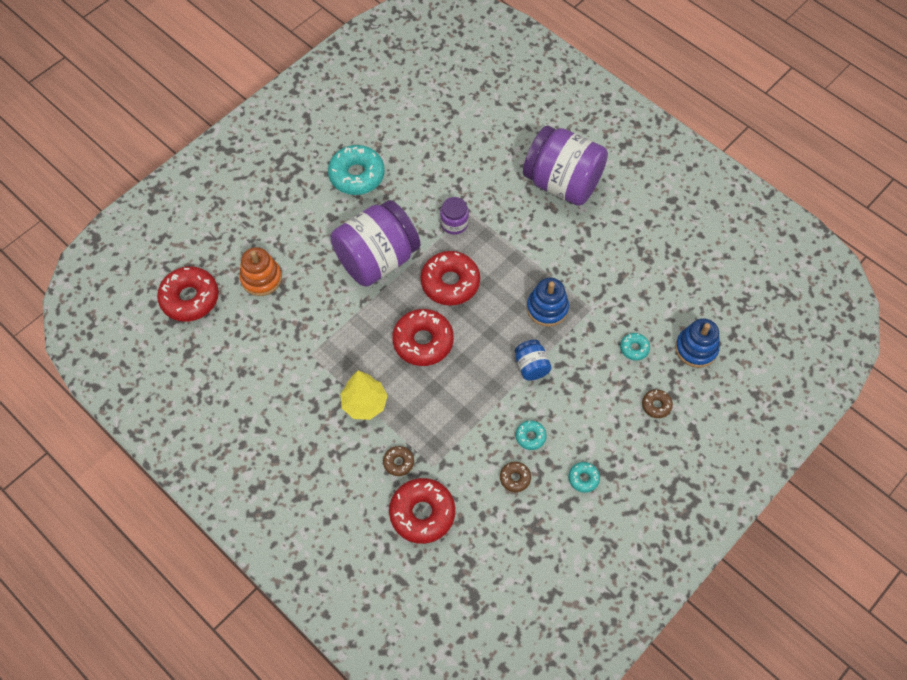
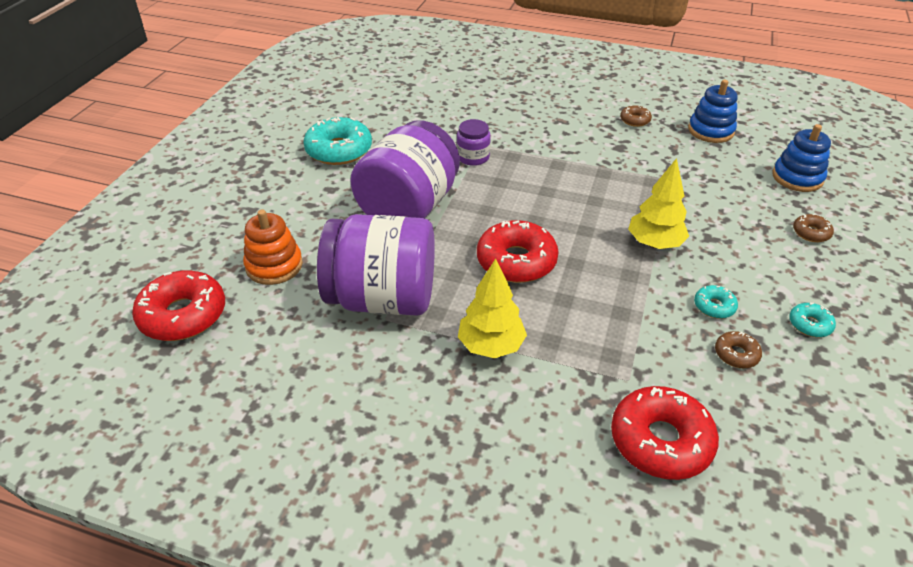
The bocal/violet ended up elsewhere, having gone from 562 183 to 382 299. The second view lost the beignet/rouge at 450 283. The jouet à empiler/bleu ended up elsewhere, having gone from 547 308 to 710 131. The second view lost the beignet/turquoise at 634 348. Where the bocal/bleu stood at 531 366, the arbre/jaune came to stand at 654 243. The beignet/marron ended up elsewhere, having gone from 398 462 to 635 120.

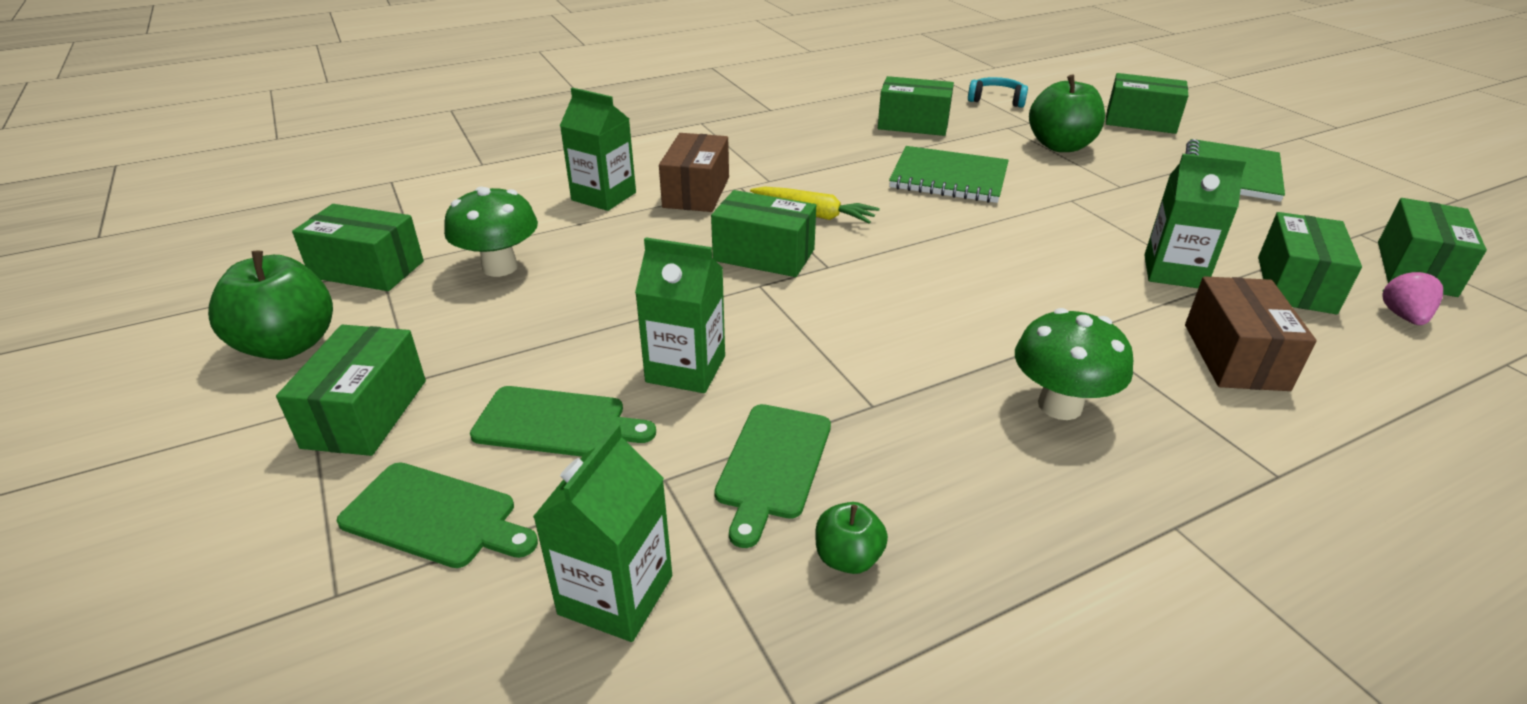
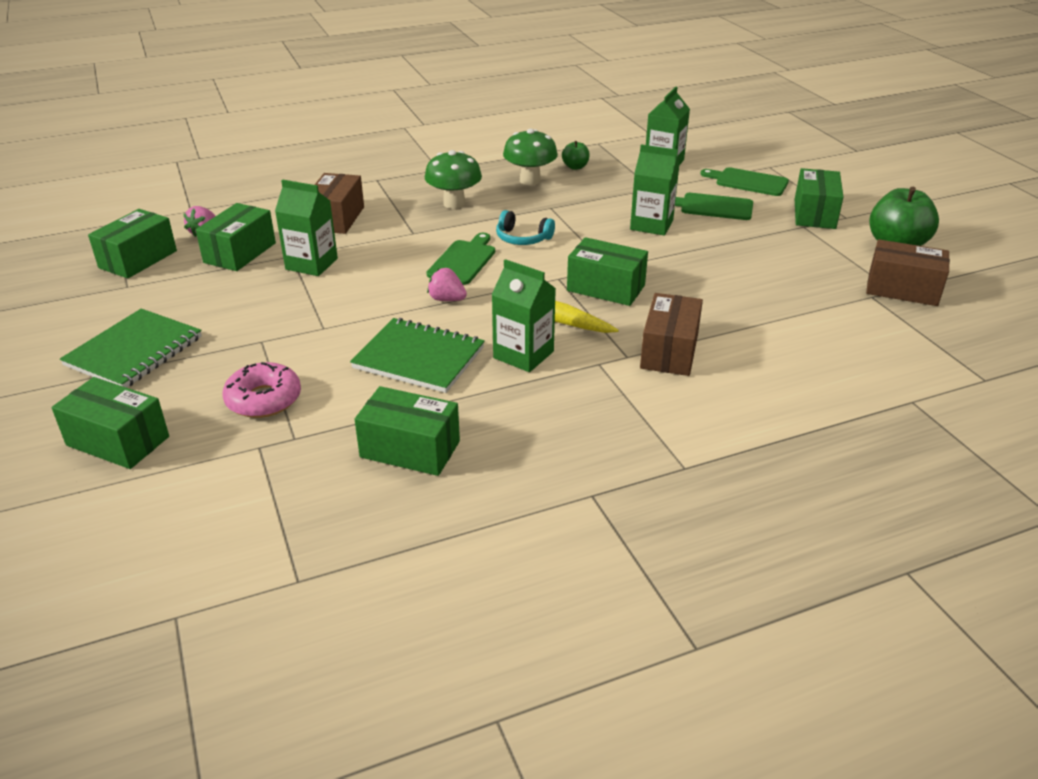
Where the pomme/vert stood at 1060 146, the beignet/rose came to stand at 264 399. The casque audio/turquoise ended up elsewhere, having gone from 996 100 to 522 238. The brique de lait/vert ended up elsewhere, having gone from 604 196 to 523 355. The champignon/vert ended up elsewhere, having gone from 500 267 to 530 180. What was the boîte/vert at 367 269 turned into the boîte/marron at 902 289. The planche à découper/vert ended up elsewhere, having gone from 773 465 to 463 261. The second view gained the fraise/rose at 447 299.

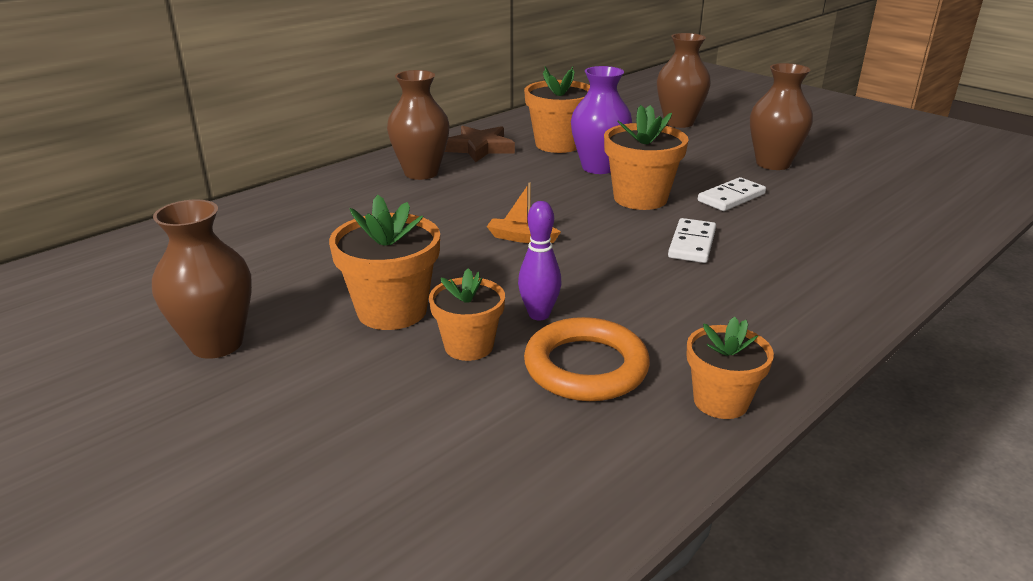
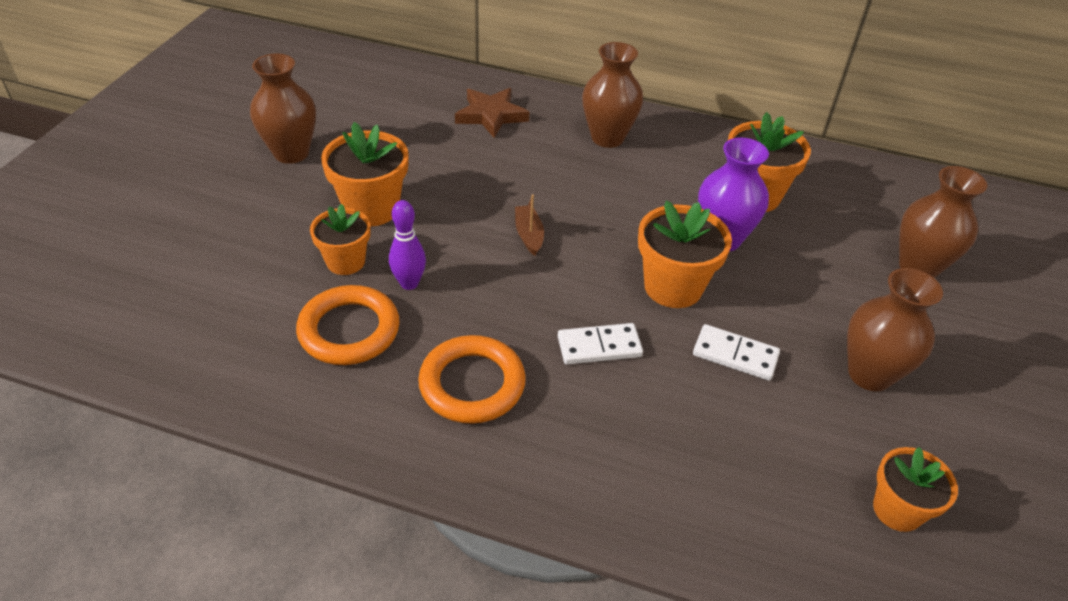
The étoile/marron ended up elsewhere, having gone from 479 148 to 491 115. What was the bateau/orange at 521 238 turned into the bateau/marron at 529 235. The pot de fleurs/orange ended up elsewhere, having gone from 720 401 to 897 510. The second view gained the anneau/orange at 472 384.

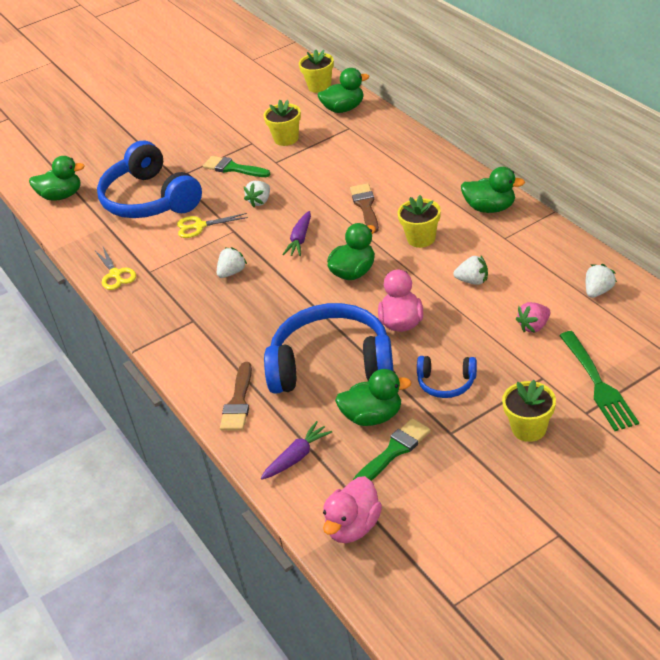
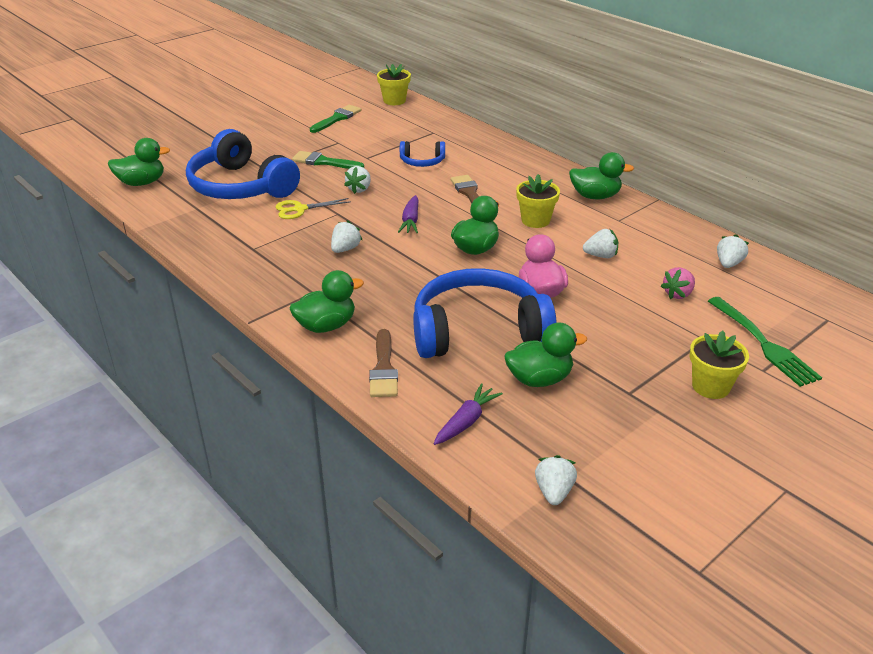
The canard/vert ended up elsewhere, having gone from 344 109 to 326 326. The second view lost the pot de fleurs/jaune at 286 139. The second view lost the ciseaux/jaune at 115 274. The casque audio/bleu ended up elsewhere, having gone from 446 383 to 422 161. The pinceau/vert ended up elsewhere, having gone from 394 451 to 337 118. Where the canard/rose stood at 353 527, the fraise/blanc came to stand at 554 492.

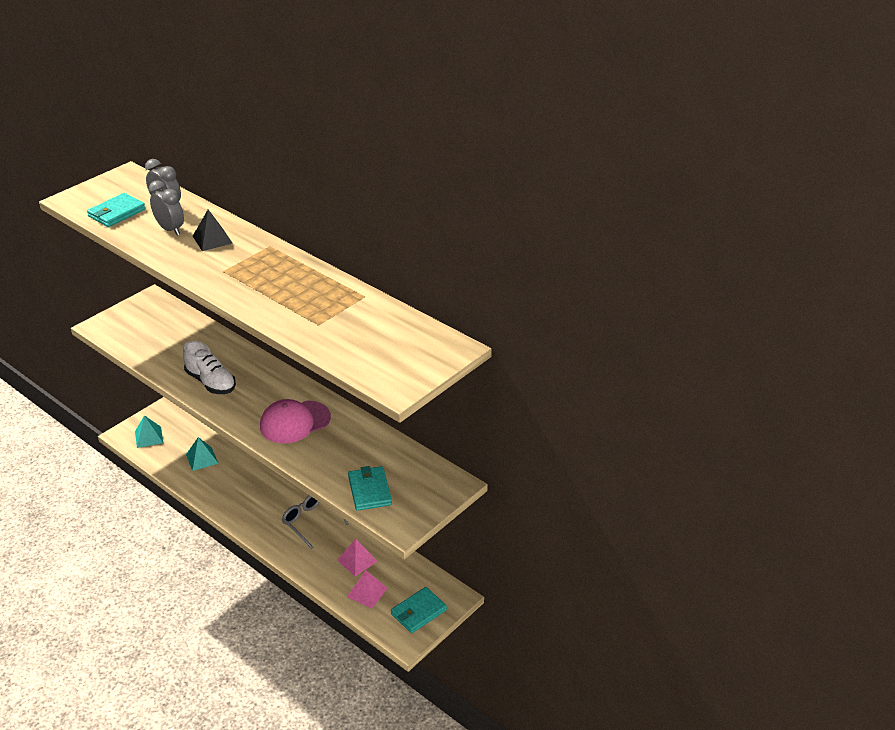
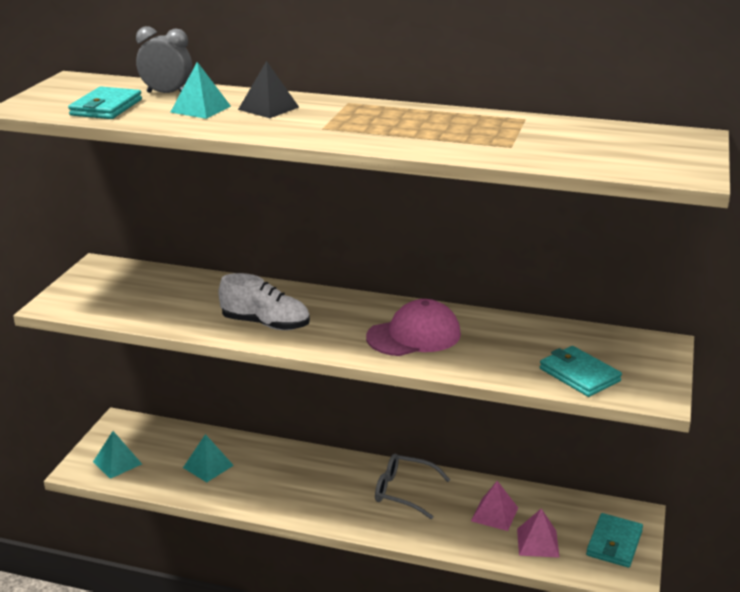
Where the réveil/gris stood at 170 229, the pyramide/turquoise came to stand at 200 109. The casquette/rose at 295 422 ended up facing another way, 150 degrees counterclockwise from before.

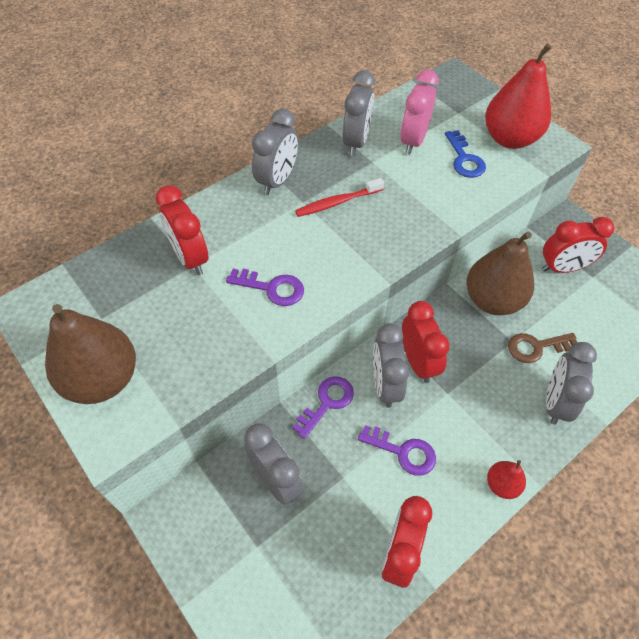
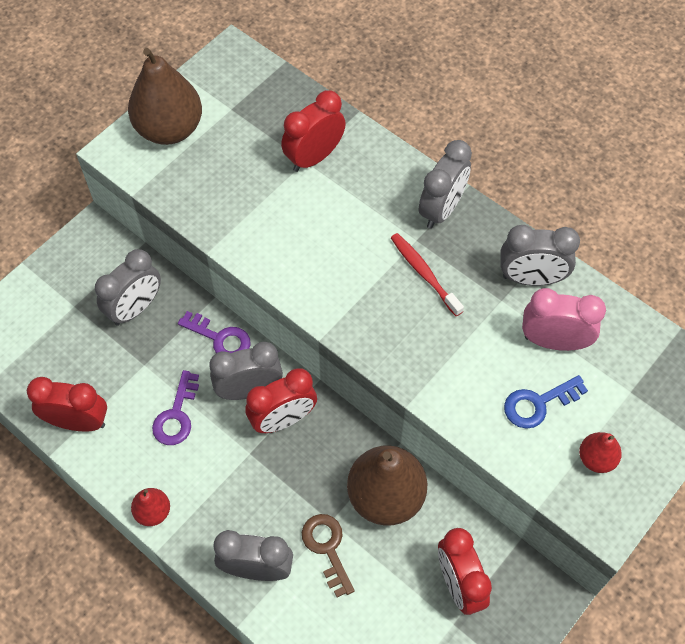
The size of the poire/rouge at 509 139 changed by a factor of 0.48. The réveil/gris at 277 181 ended up facing another way, 75 degrees counterclockwise from before. The second view lost the clé/violet at 272 288.

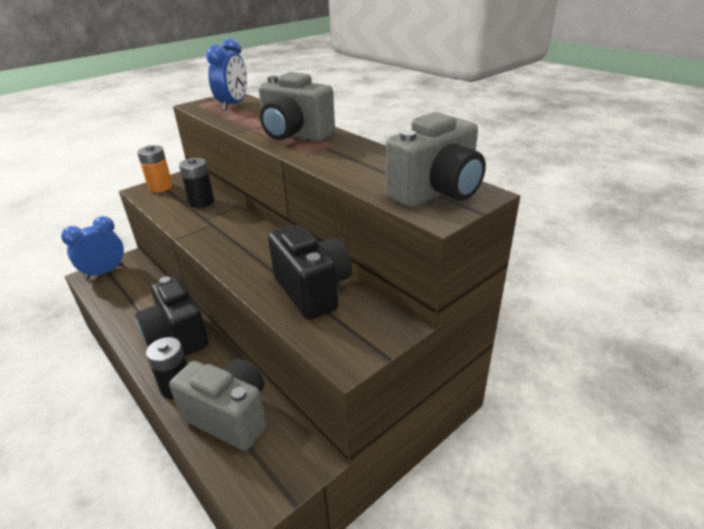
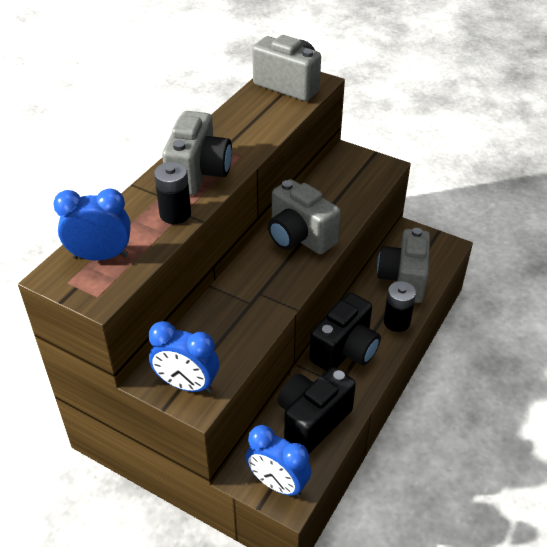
Where the pile/orange stood at 160 187, the réveil/bleu came to stand at 187 385. The pile/noir ended up elsewhere, having gone from 201 202 to 175 214. The appareil photo/noir ended up elsewhere, having gone from 313 290 to 312 420. The second view gained the appareil photo/gris at 299 237.

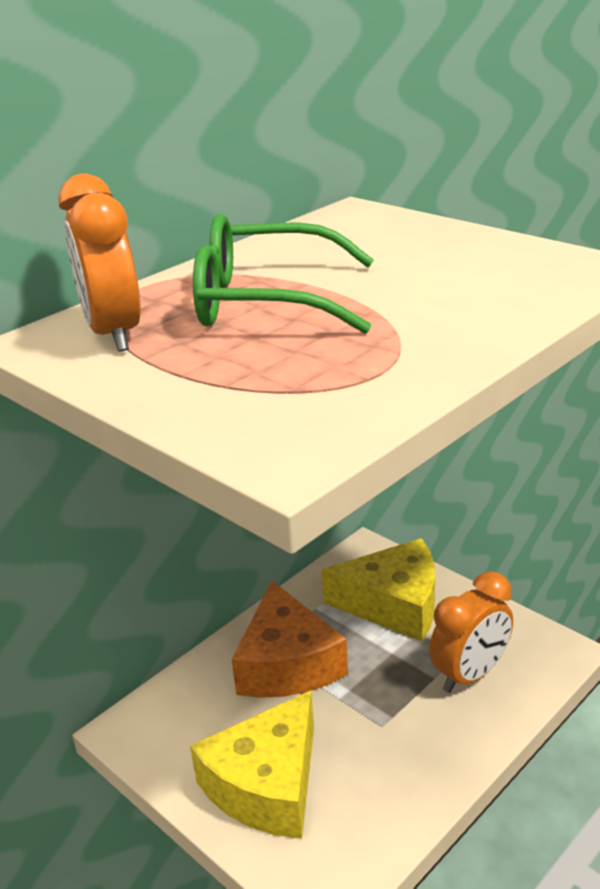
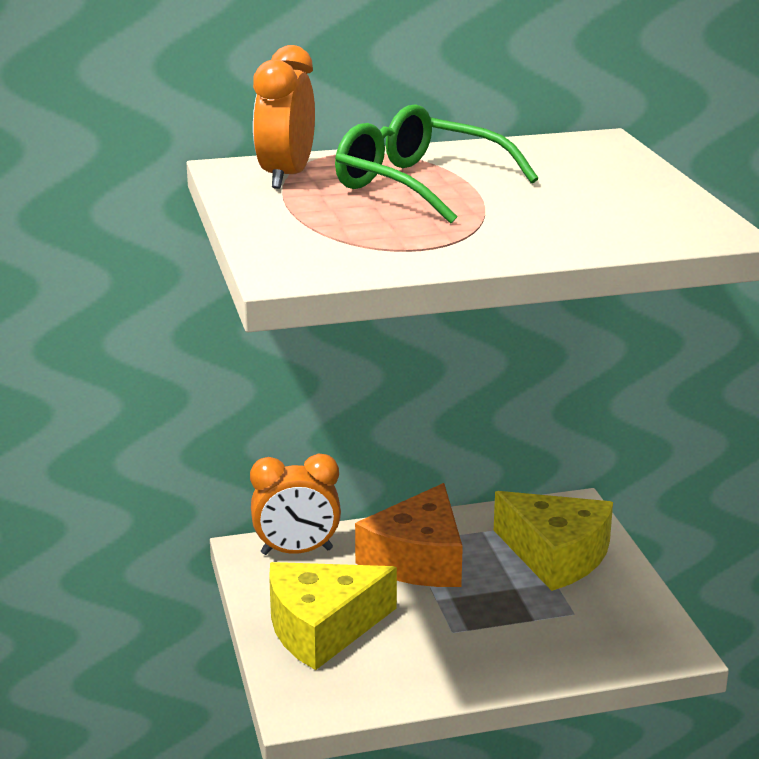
The réveil/orange ended up elsewhere, having gone from 470 675 to 297 552.

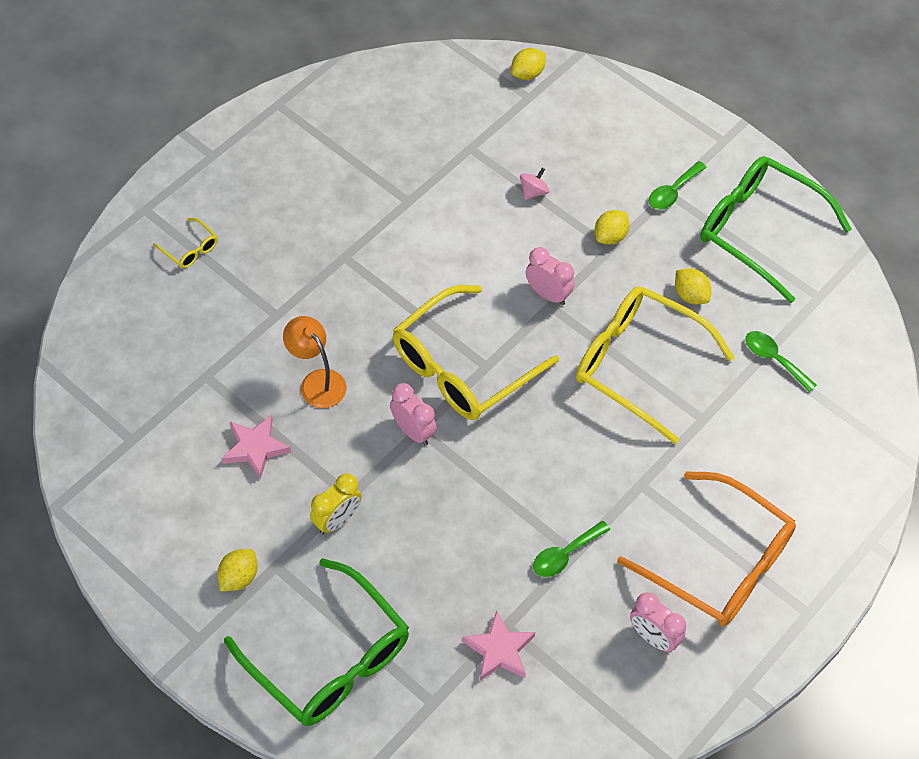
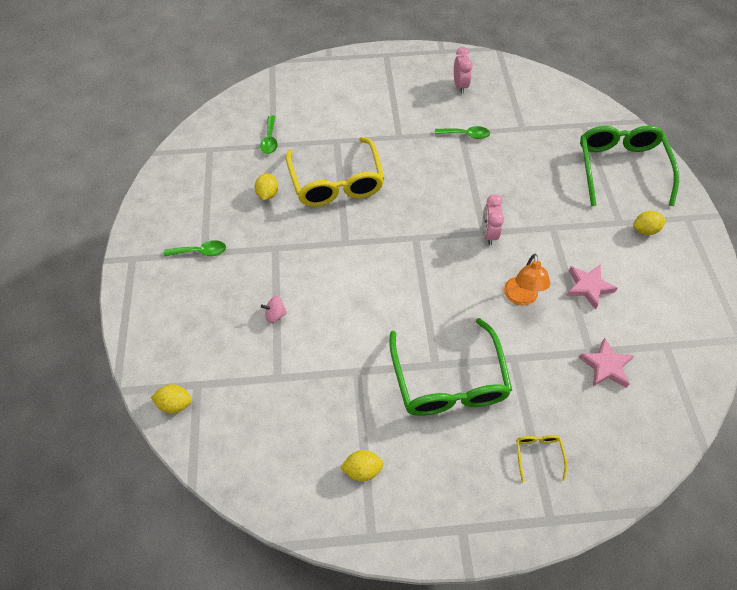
The lunettes/vert ended up elsewhere, having gone from 760 231 to 448 380. The citron/jaune ended up elsewhere, having gone from 610 236 to 362 469. The second view lost the réveil/rose at 548 294. The second view lost the lunettes/jaune at 463 366. The second view lost the lunettes/orange at 718 562. The second view lost the réveil/jaune at 337 520. The étoile/rose ended up elsewhere, having gone from 499 650 to 606 366.

